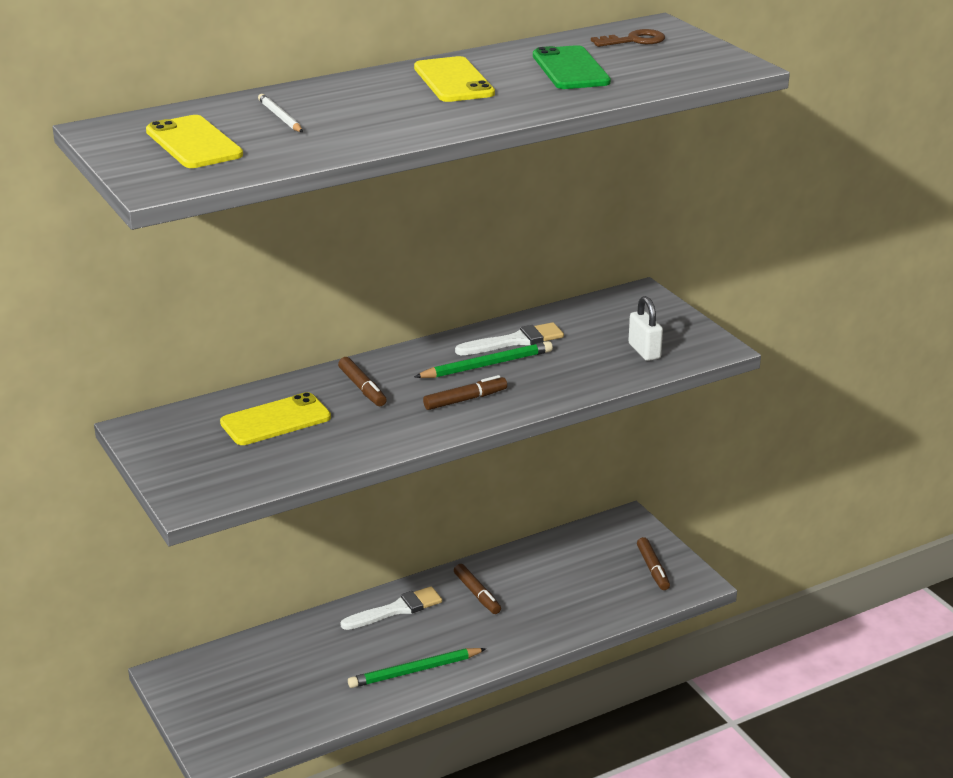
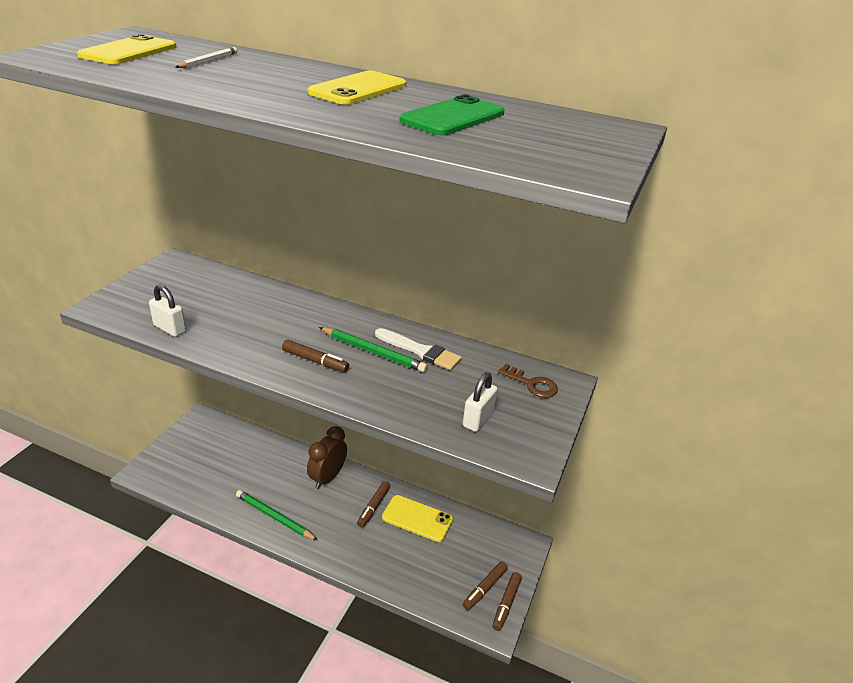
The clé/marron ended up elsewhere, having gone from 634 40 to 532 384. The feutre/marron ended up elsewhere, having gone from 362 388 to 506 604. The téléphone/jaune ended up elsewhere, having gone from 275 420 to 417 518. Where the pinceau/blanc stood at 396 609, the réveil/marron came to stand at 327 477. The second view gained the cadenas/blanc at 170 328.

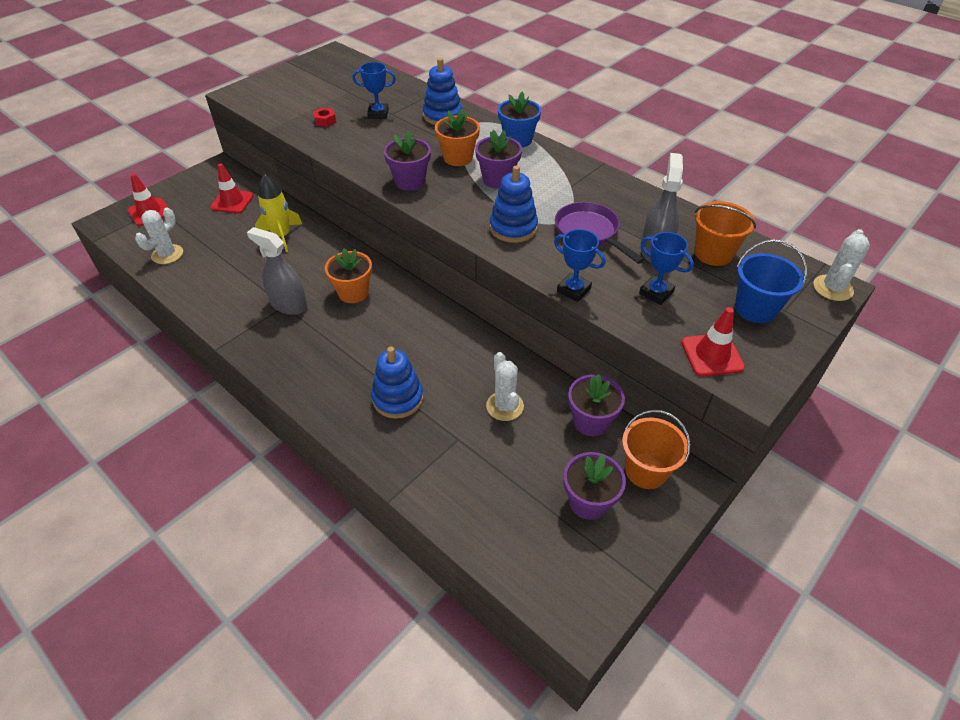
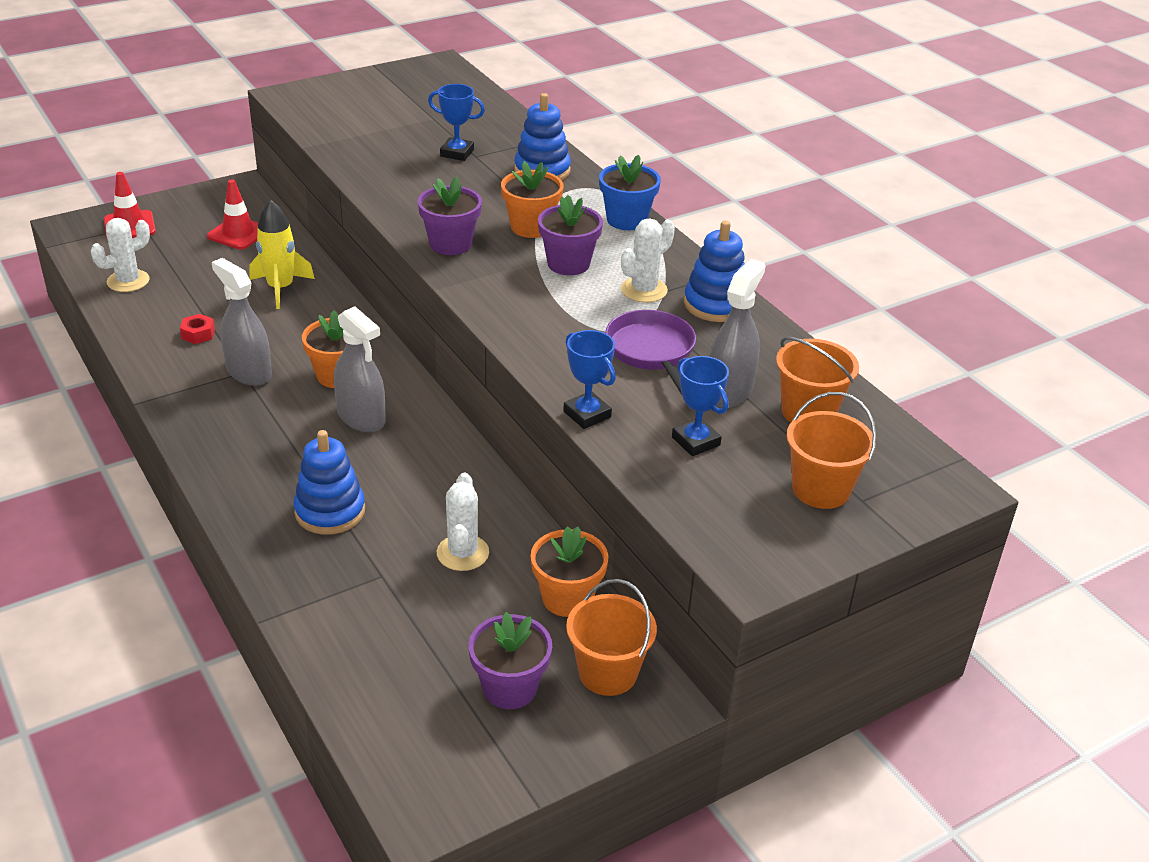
The écrou/rouge ended up elsewhere, having gone from 325 121 to 198 334. The jouet à empiler/bleu ended up elsewhere, having gone from 513 228 to 715 304. The cactus/blanc ended up elsewhere, having gone from 832 288 to 644 290. What was the seau/bleu at 755 309 turned into the seau/orange at 821 489. The second view lost the cône de chantier/rouge at 712 355. What was the pot de fleurs/violet at 591 421 turned into the pot de fleurs/orange at 567 598. The second view gained the vaporisateur/gris at 361 417.

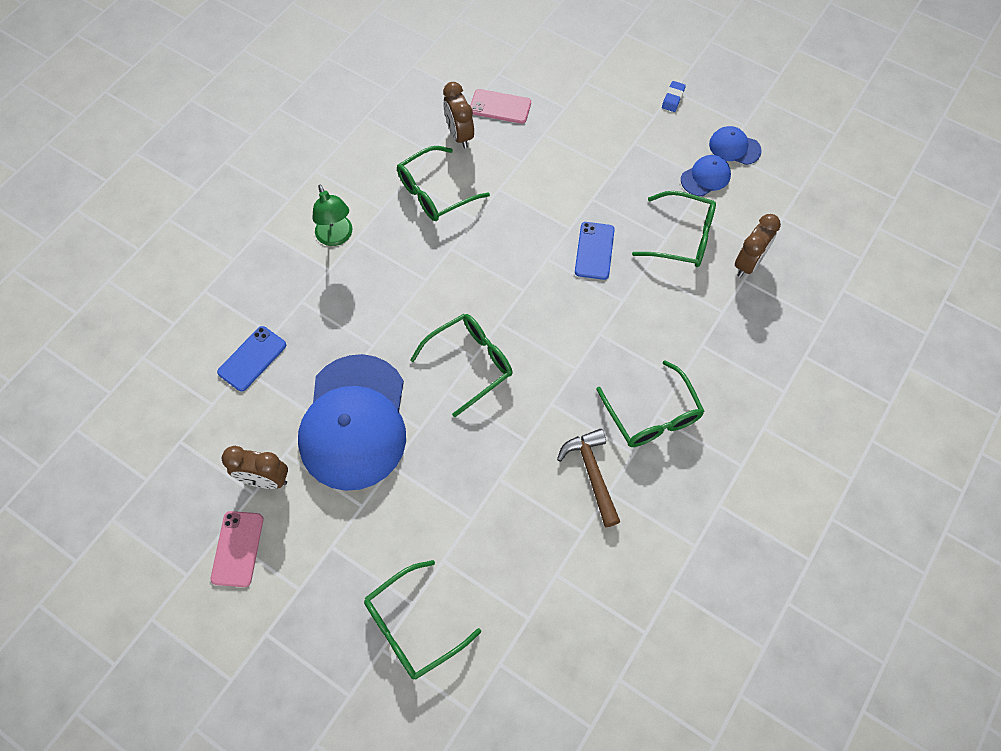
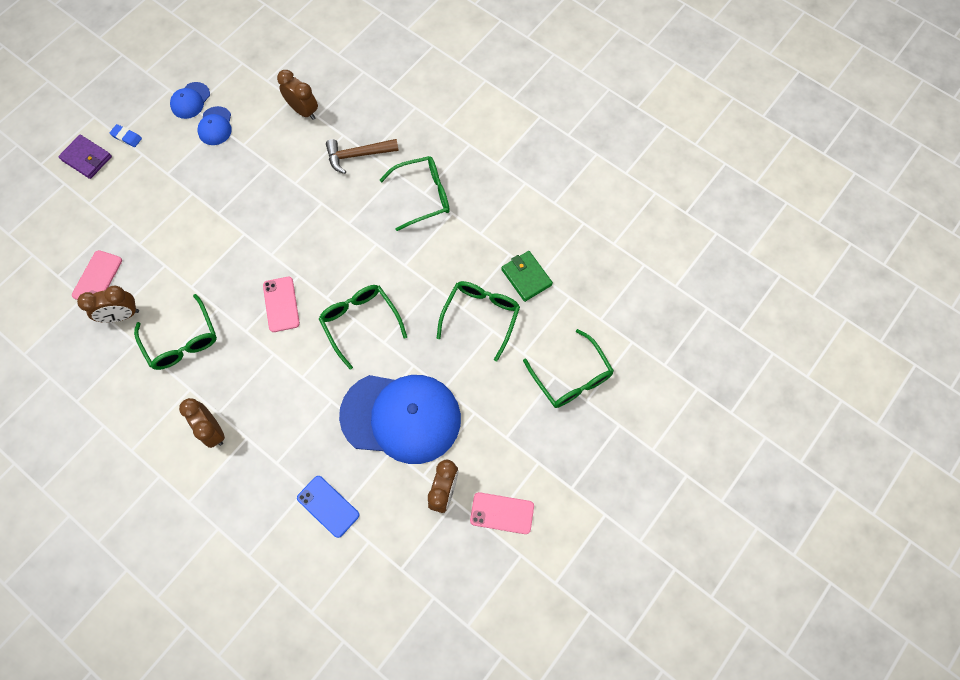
The casquette/bleu at 705 177 ended up facing another way, 150 degrees counterclockwise from before. Where the lampe/vert stood at 336 237, the réveil/marron came to stand at 212 430. The lunettes/vert ended up elsewhere, having gone from 682 237 to 481 316. The second view lost the téléphone/bleu at 594 251. The marteau/marron ended up elsewhere, having gone from 592 473 to 357 155. The second view gained the portefeuille/violet at 87 158. The second view gained the portefeuille/vert at 526 277. The second view gained the téléphone/rose at 281 304.

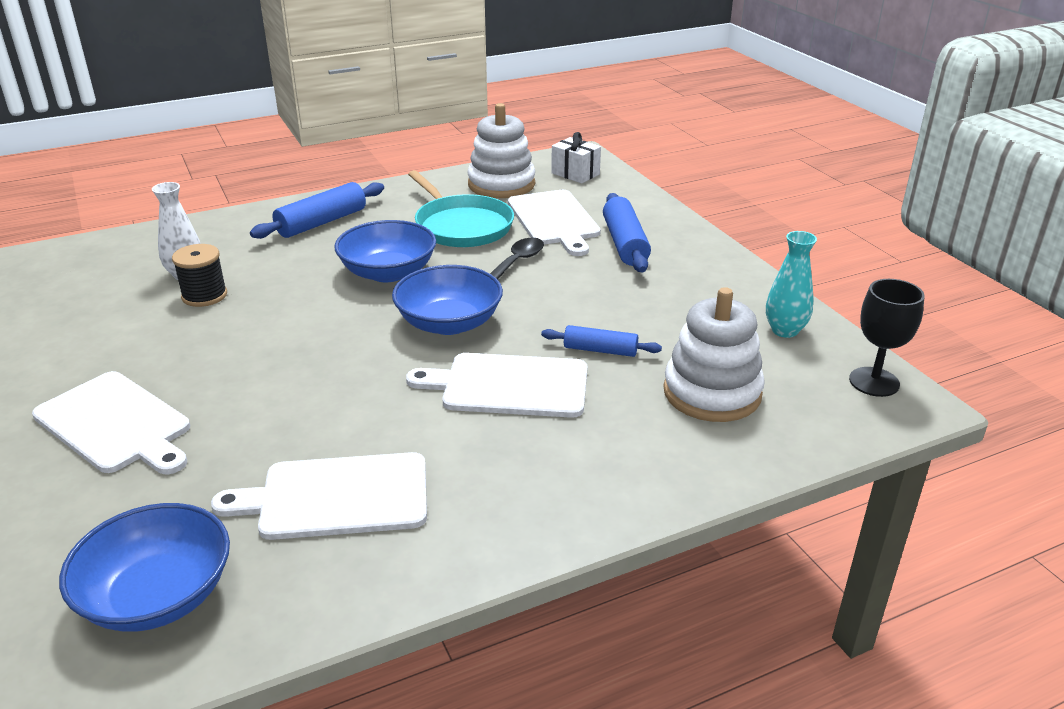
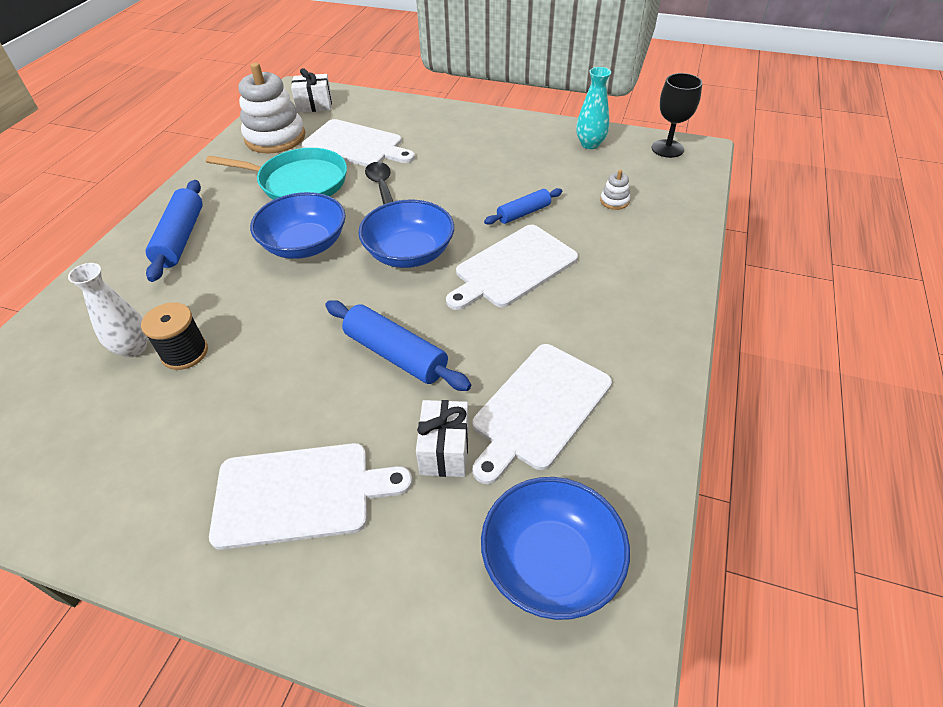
The rouleau à pâtisserie/bleu ended up elsewhere, having gone from 625 244 to 396 354. The size of the jouet à empiler/blanc at 712 393 changed by a factor of 0.42. The second view gained the cadeau/blanc at 445 450.

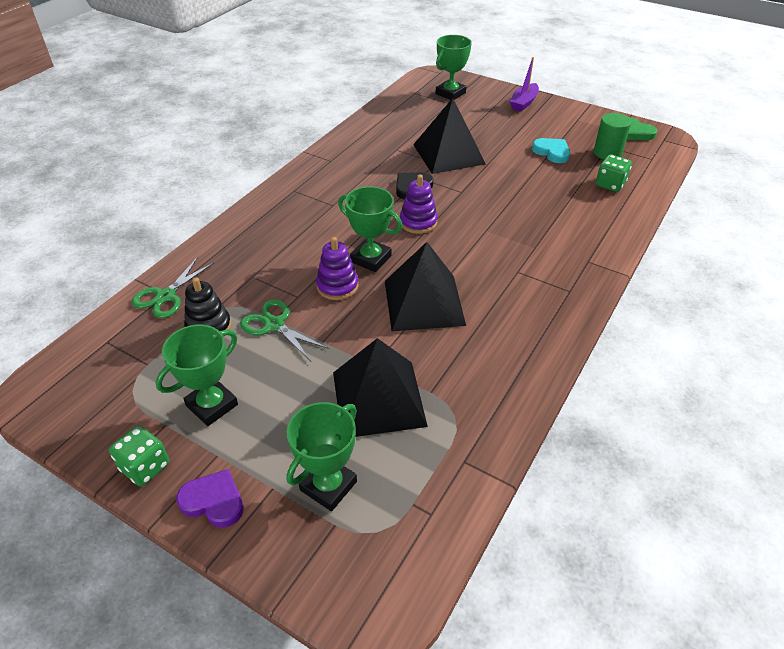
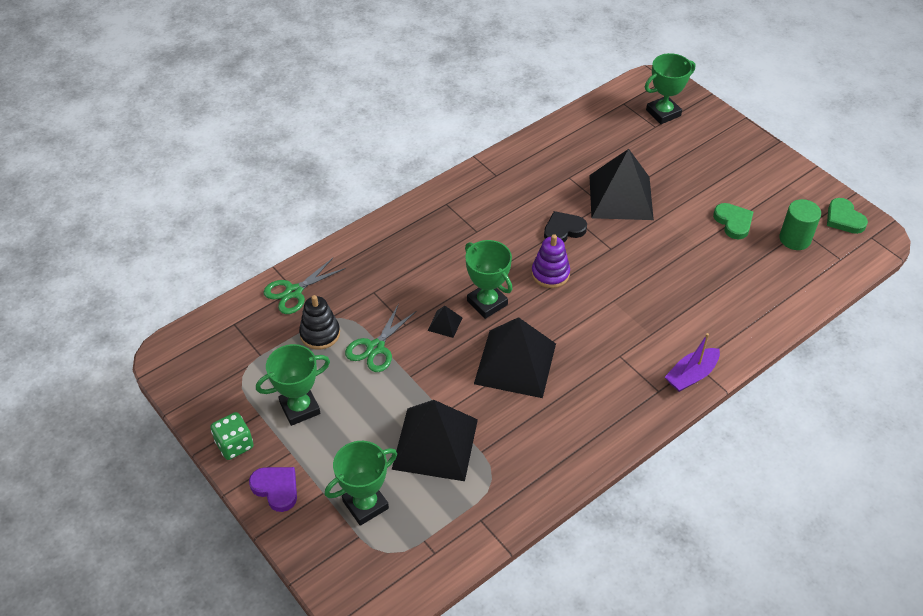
The bateau/violet ended up elsewhere, having gone from 523 103 to 691 375. What was the cœur/turquoise at 552 152 turned into the cœur/vert at 733 222. The second view lost the dé/vert at 610 184. Where the jouet à empiler/violet stood at 337 286, the pyramide/noir came to stand at 445 324. The ciseaux/vert at 274 325 ended up facing another way, 120 degrees counterclockwise from before.

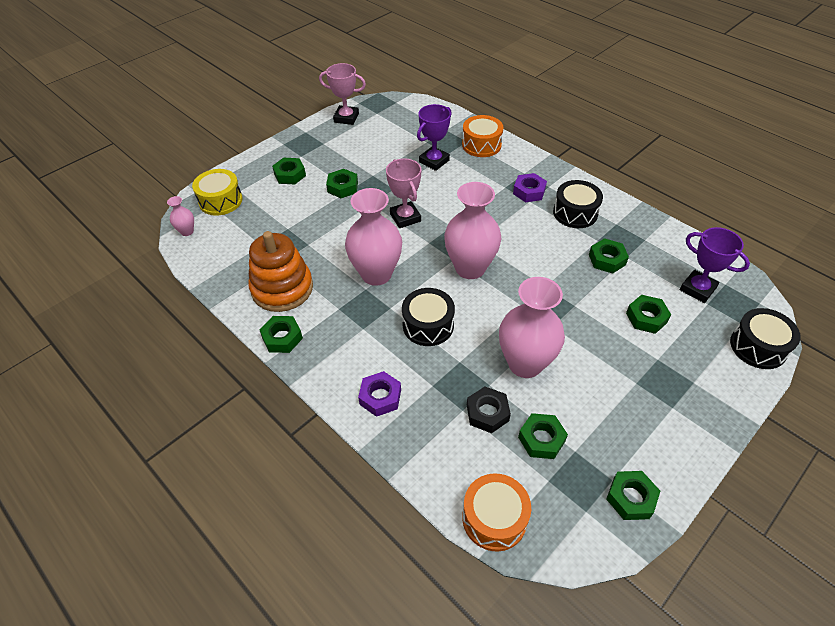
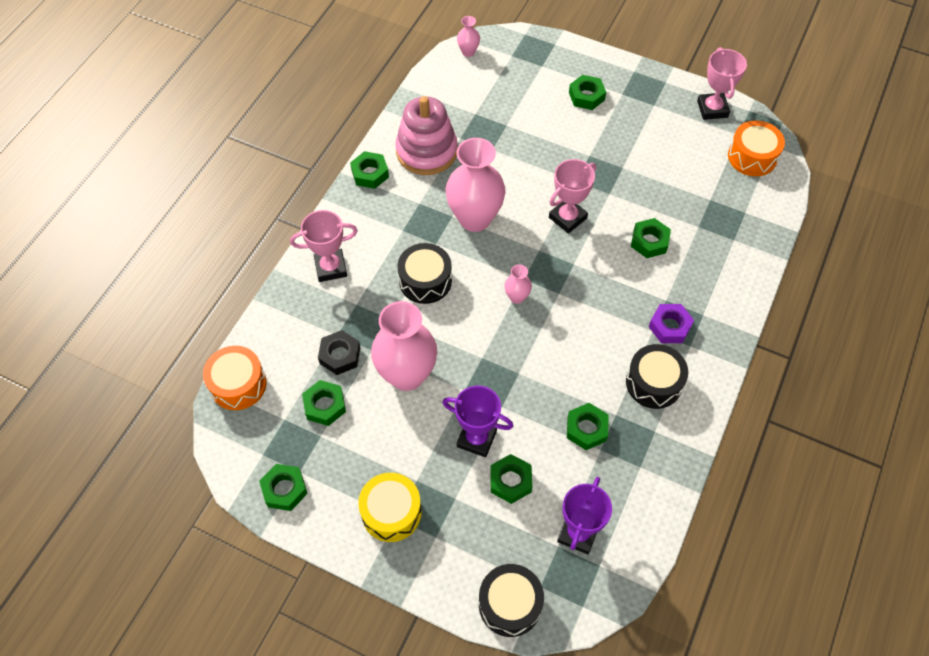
The trophée/violet ended up elsewhere, having gone from 434 161 to 476 438. The tambour/orange ended up elsewhere, having gone from 481 145 to 752 157. The tambour/jaune ended up elsewhere, having gone from 221 201 to 391 512. The écrou/vert ended up elsewhere, having gone from 343 187 to 649 241. The size of the vase/rose at 470 268 changed by a factor of 0.45. What was the jouet à empiler/orange at 282 288 turned into the jouet à empiler/rose at 426 151. Where the écrou/violet stood at 380 397, the trophée/rose came to stand at 331 268.

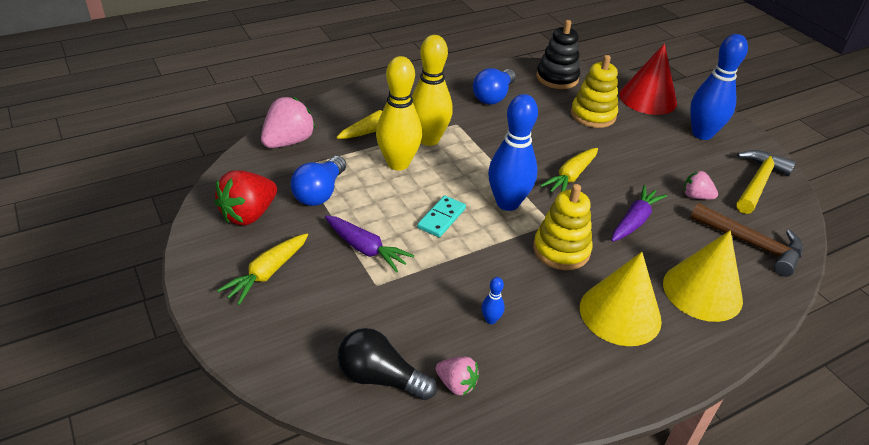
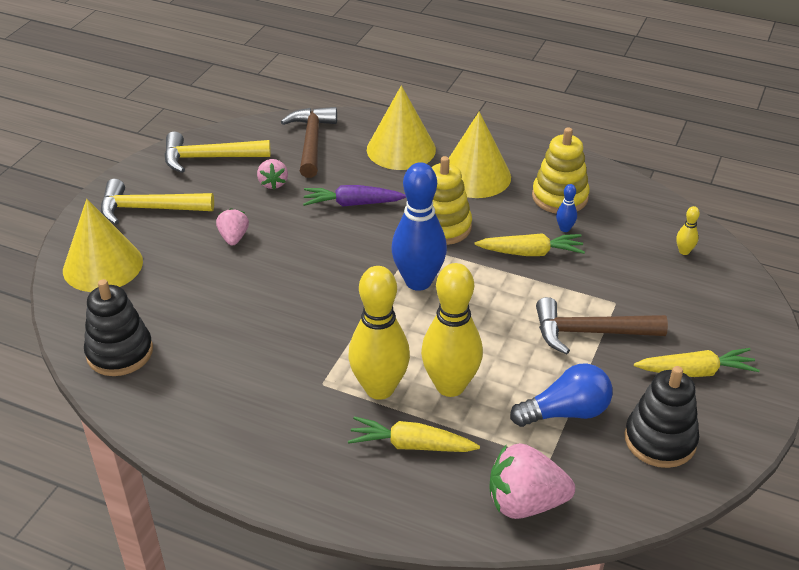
Where the quille/bleu stood at 702 134, the marteau/jaune came to stand at 149 209. What was the cône/rouge at 648 98 turned into the cône/jaune at 103 265. The jouet à empiler/jaune ended up elsewhere, having gone from 593 115 to 560 197. The second view lost the ampoule/bleu at 493 96. The carotte/jaune ended up elsewhere, having gone from 570 177 to 530 253. Where the fraise/rouge stood at 249 214, the jouet à empiler/noir came to stand at 660 440. The second view lost the domino/turquoise at 441 218. Where the carotte/violet stood at 365 249, the marteau/marron came to stand at 590 332. Where the ampoule/noir stood at 380 378, the quille/jaune came to stand at 684 251. The fraise/rose ended up elsewhere, having gone from 456 384 to 234 238.

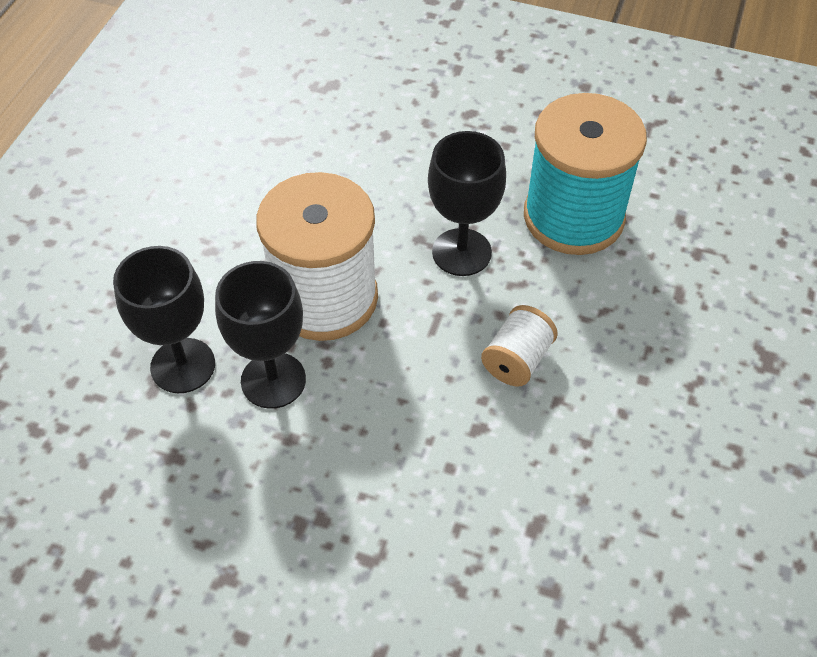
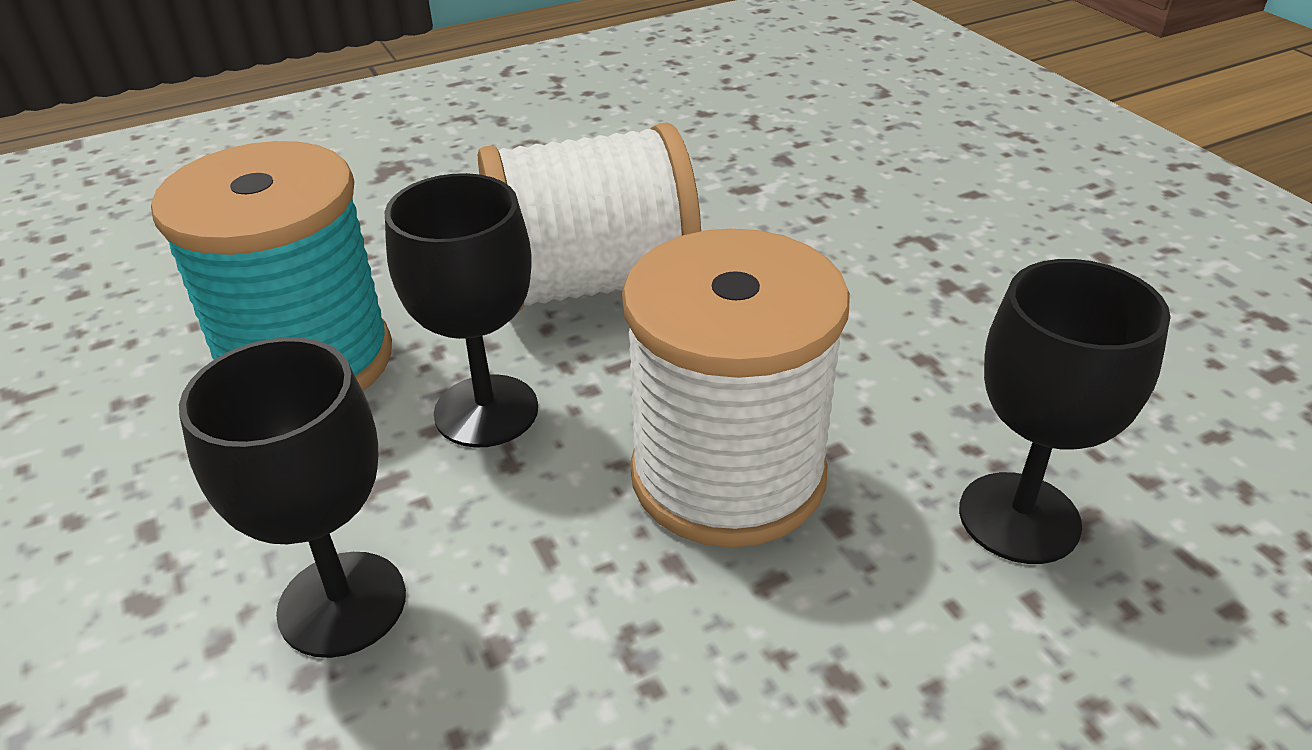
The verre à pied/noir ended up elsewhere, having gone from 273 380 to 342 604. The size of the bobine/blanc at 517 360 changed by a factor of 2.12.

